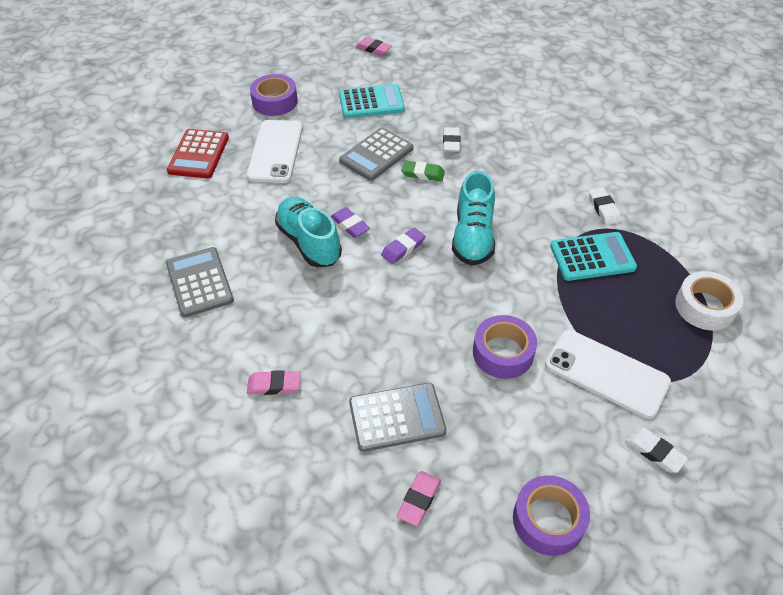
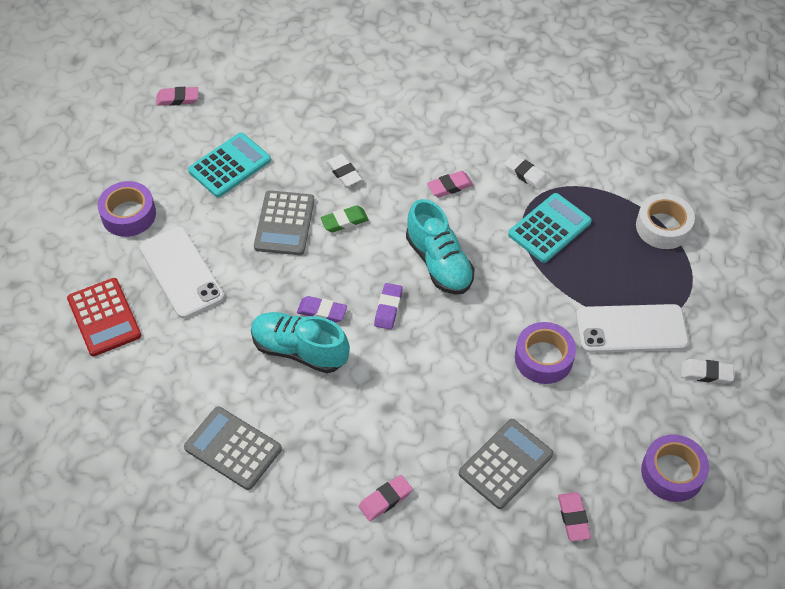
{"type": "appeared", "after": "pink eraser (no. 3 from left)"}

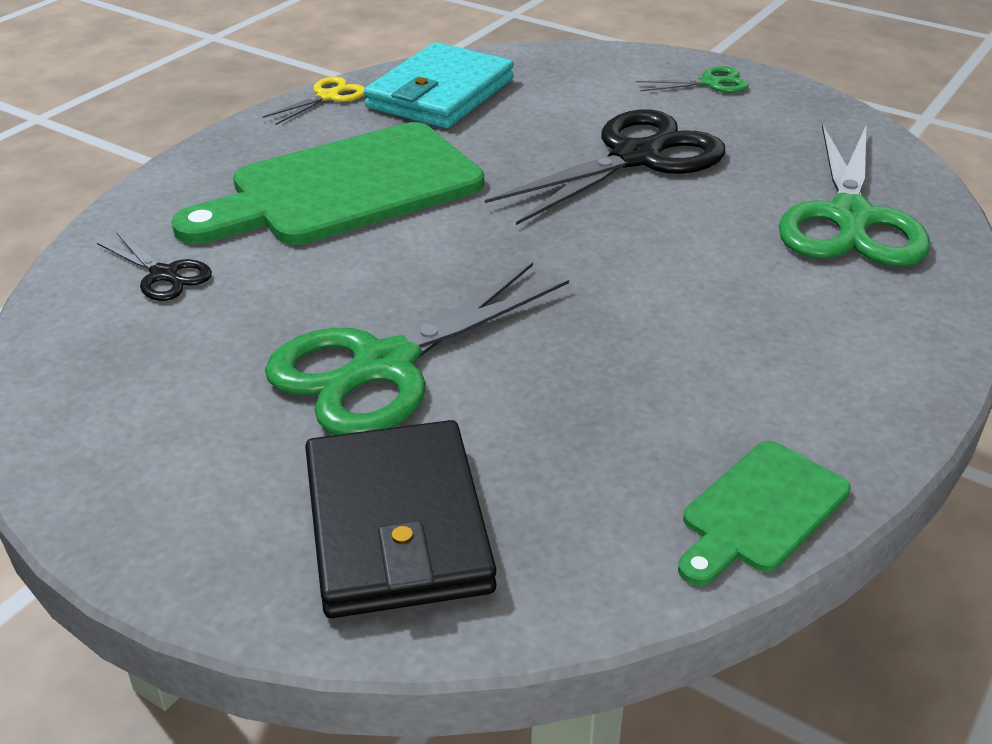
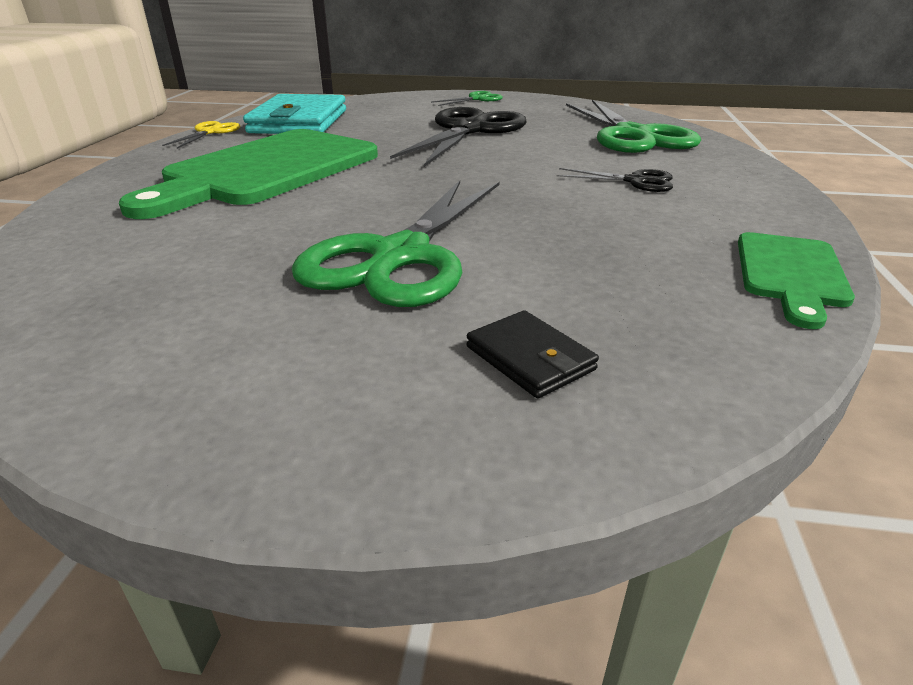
{"type": "relocated", "before": "black scissors (no. 1 from left in the first image)", "after": "black scissors (no. 2 from left)"}
{"type": "size", "before": "black wallet", "scale": 0.46}

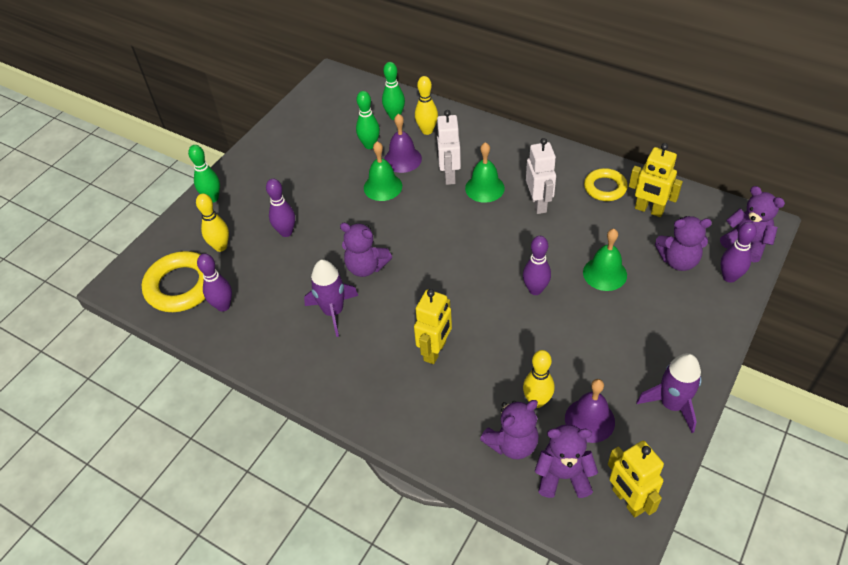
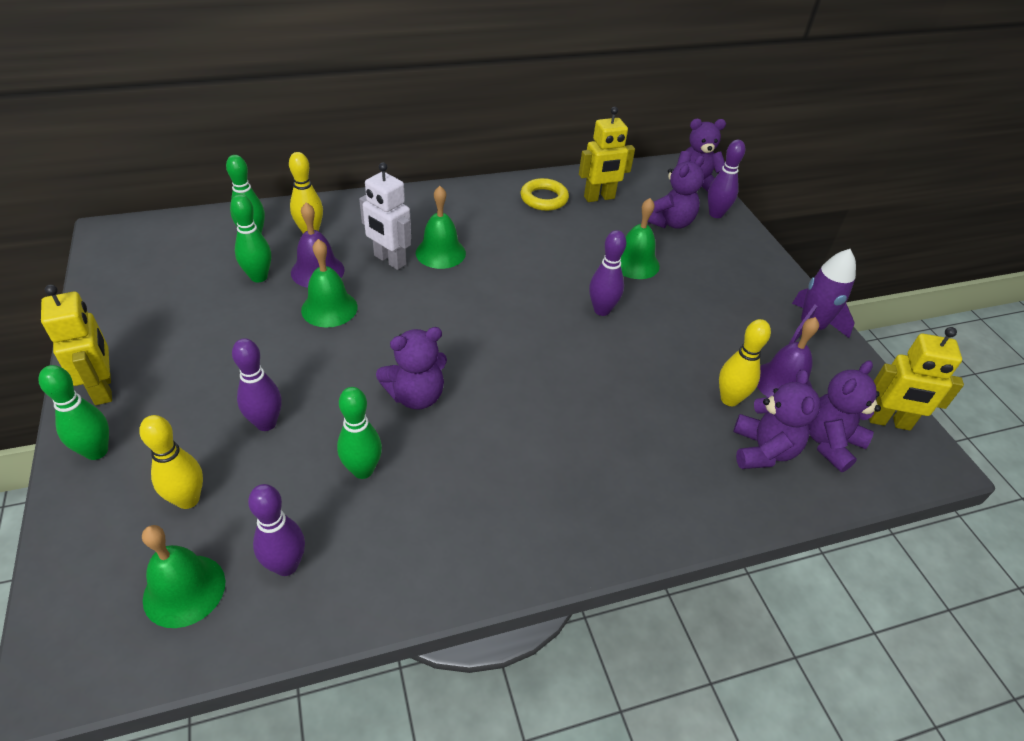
{"type": "exchanged", "before": "yellow ring (no. 1 from left)", "after": "green bell (no. 1 from left)"}
{"type": "missing", "before": "purple rocket (no. 1 from left)"}
{"type": "relocated", "before": "yellow robot (no. 1 from left)"}
{"type": "missing", "before": "white robot (no. 2 from left)"}
{"type": "appeared", "after": "green bowling pin (no. 4 from left)"}

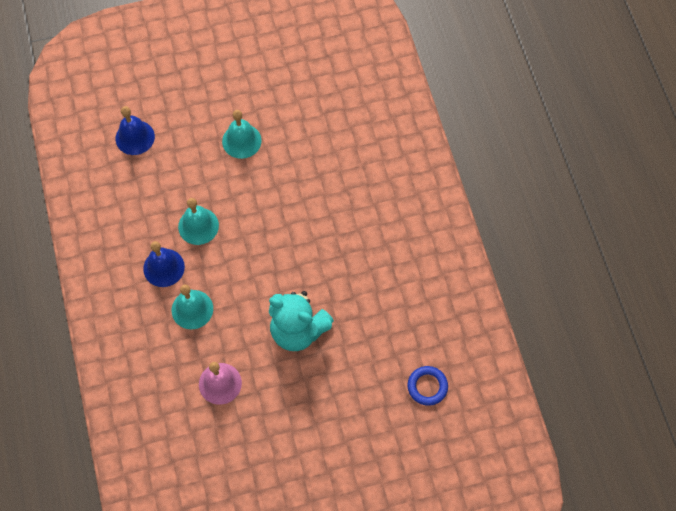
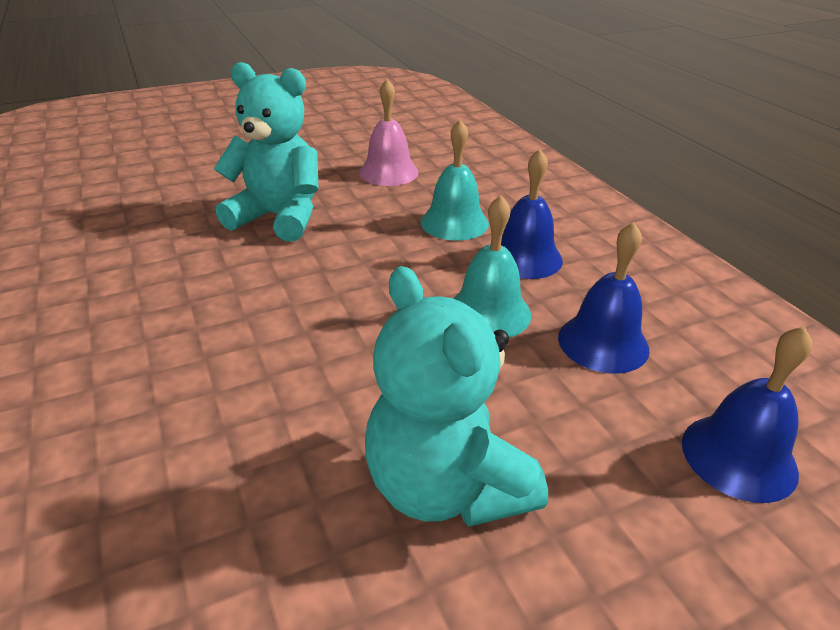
{"type": "exchanged", "before": "turquoise bell (no. 3 from left)", "after": "turquoise teddy bear (no. 2 from left)"}
{"type": "missing", "before": "blue ring"}
{"type": "appeared", "after": "blue bell (no. 2 from left)"}

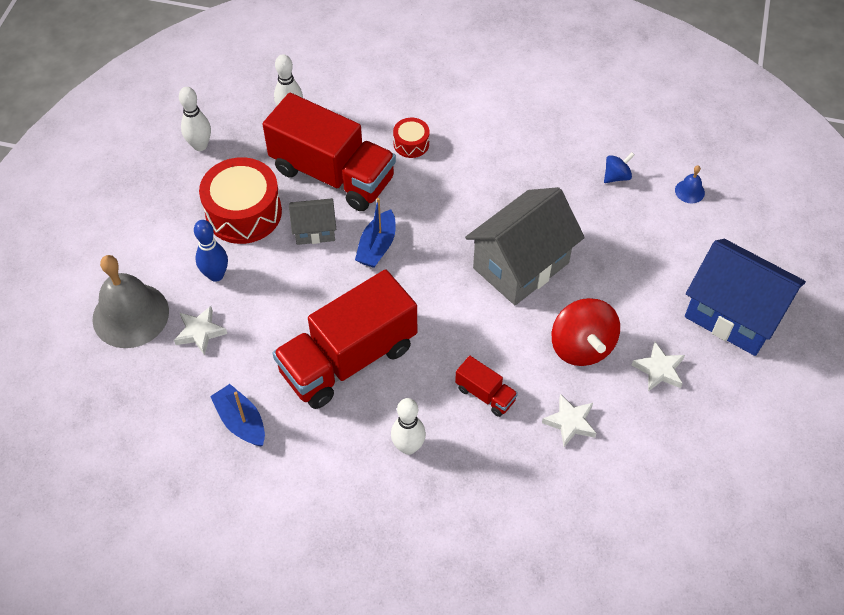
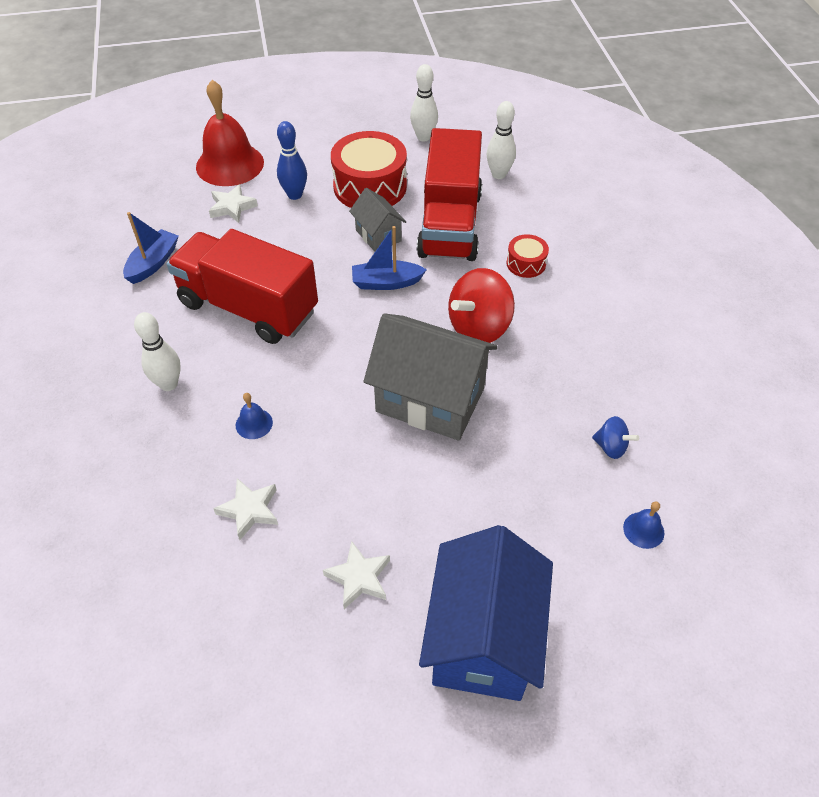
{"type": "colour", "before": "grey bell", "after": "red bell"}
{"type": "exchanged", "before": "red truck (no. 3 from left)", "after": "blue bell (no. 1 from left)"}
{"type": "relocated", "before": "red spinning top"}

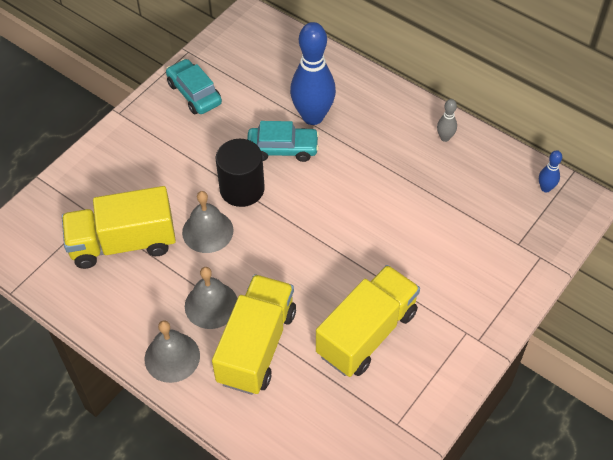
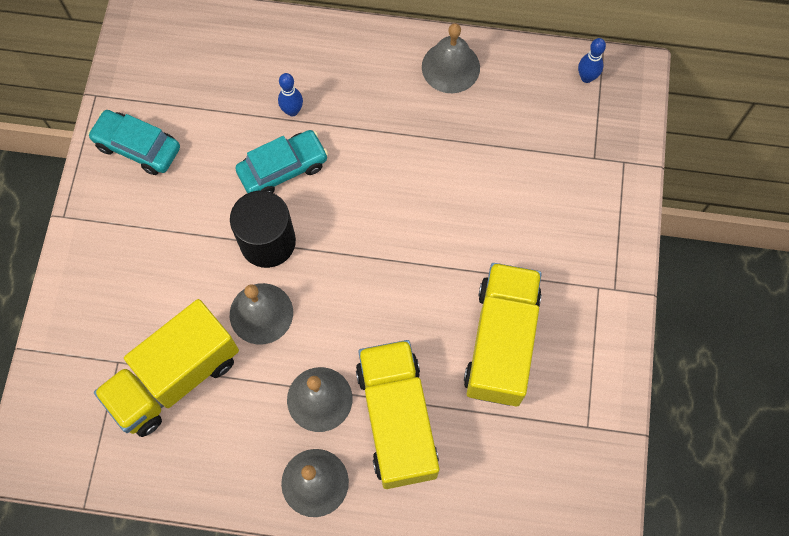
{"type": "size", "before": "blue bowling pin (no. 1 from left)", "scale": 0.44}
{"type": "exchanged", "before": "grey bowling pin", "after": "grey bell (no. 4 from left)"}

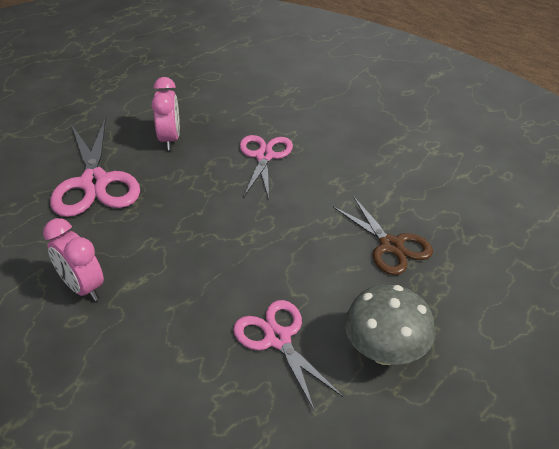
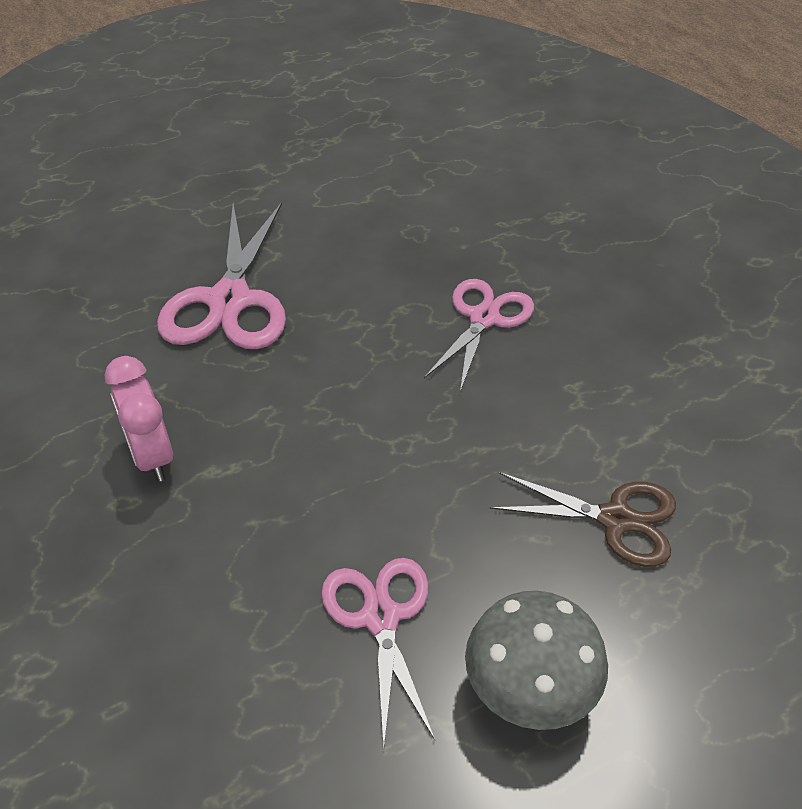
{"type": "missing", "before": "pink clock (no. 2 from left)"}
{"type": "spun", "before": "brown scissors", "turn": -60}

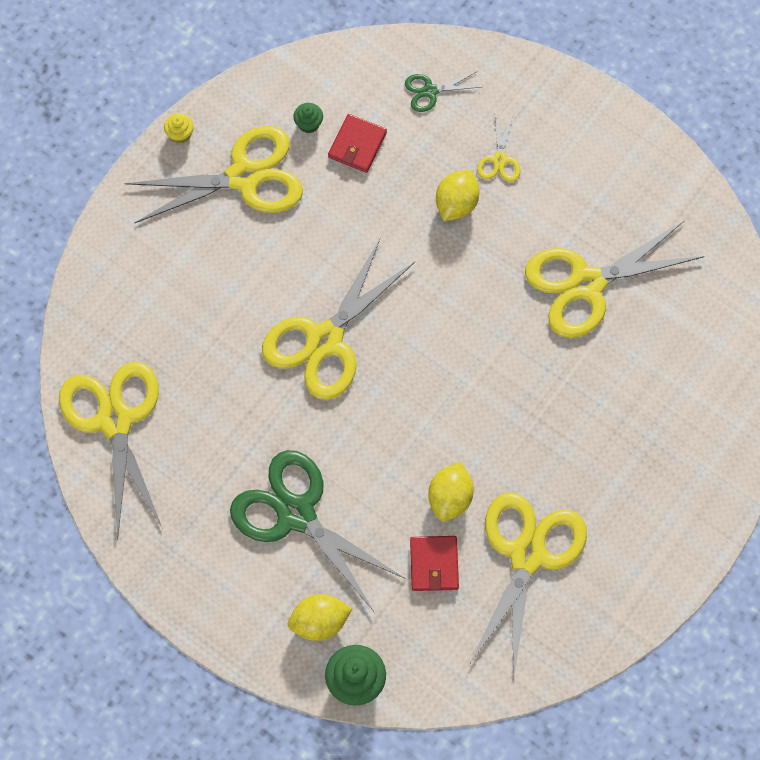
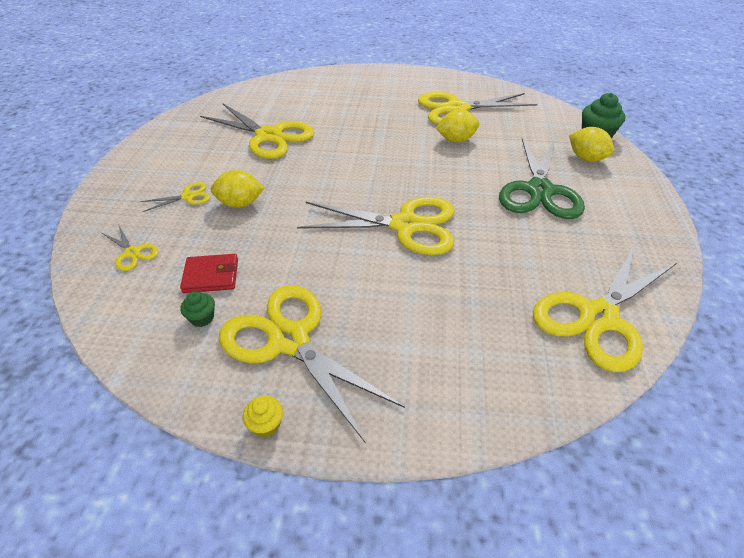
{"type": "colour", "before": "green scissors (no. 2 from left)", "after": "yellow scissors (no. 1 from left)"}
{"type": "missing", "before": "red wallet (no. 2 from left)"}

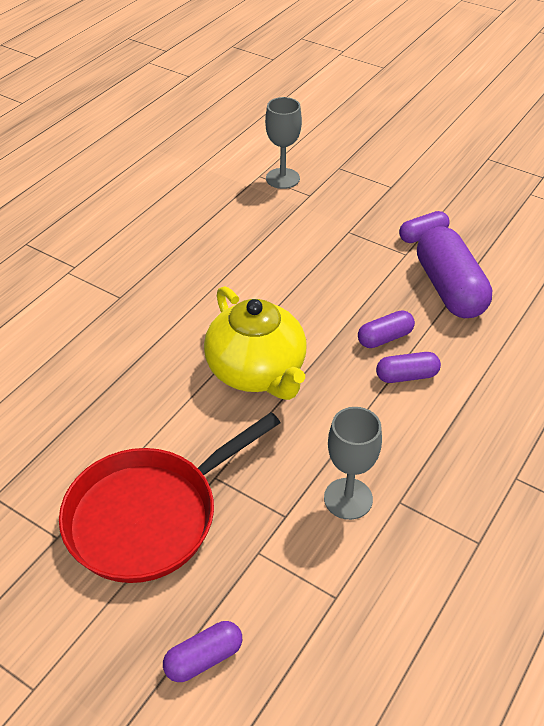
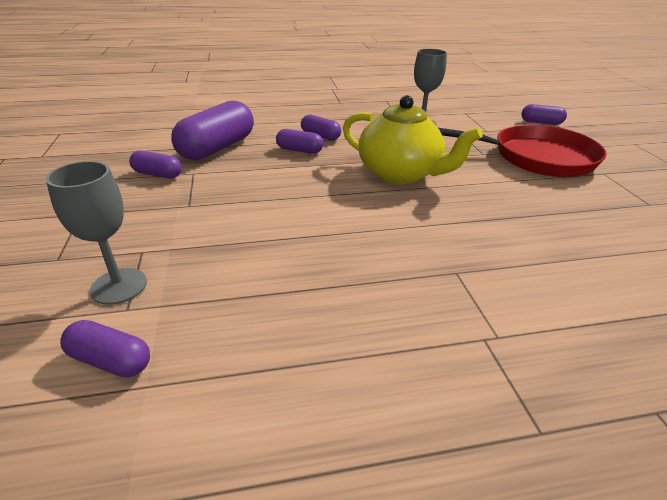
{"type": "spun", "before": "yellow teapot", "turn": 105}
{"type": "appeared", "after": "purple capsule (no. 1 from left)"}

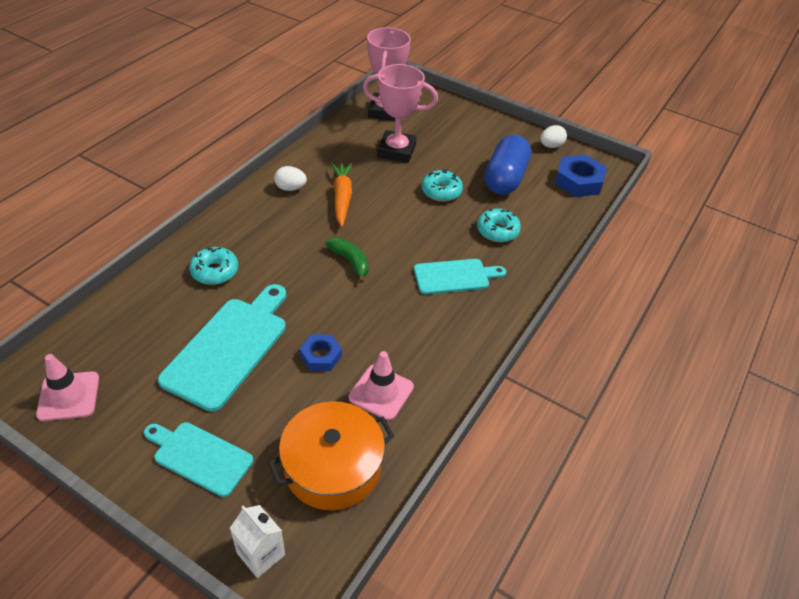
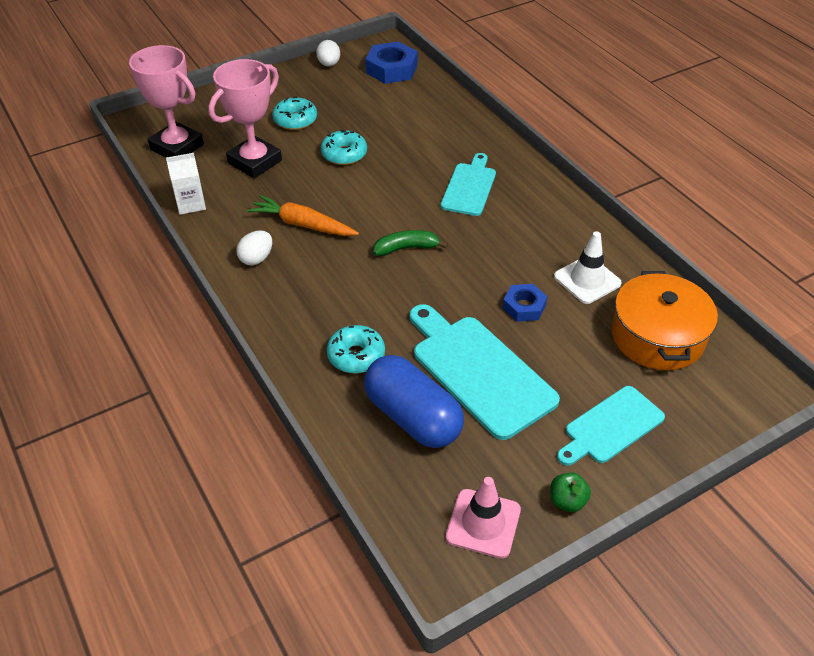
{"type": "relocated", "before": "white carton"}
{"type": "colour", "before": "pink traffic cone (no. 2 from left)", "after": "white traffic cone"}
{"type": "relocated", "before": "turquoise donut (no. 3 from left in the first image)", "after": "turquoise donut (no. 1 from left)"}
{"type": "relocated", "before": "blue capsule"}
{"type": "appeared", "after": "green apple"}

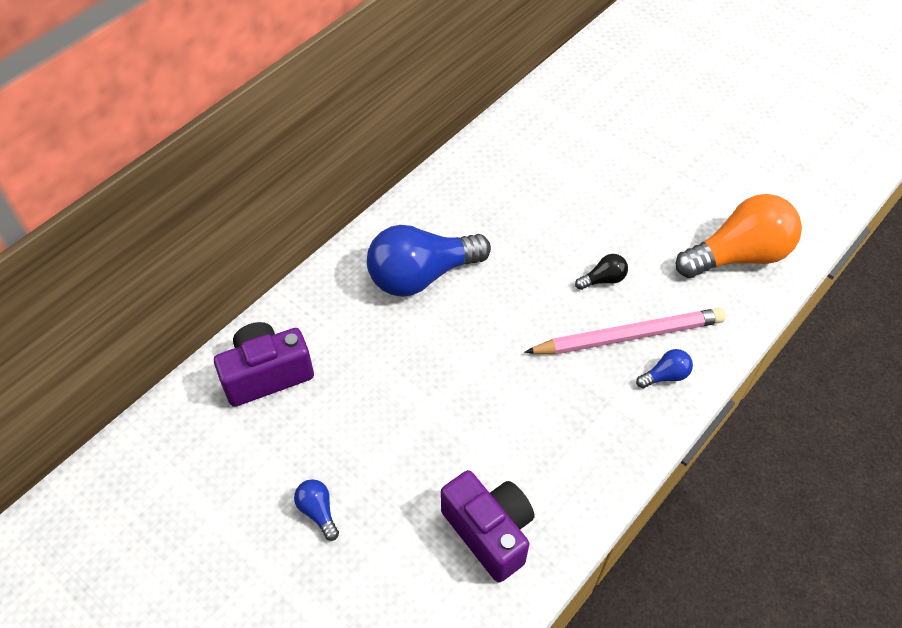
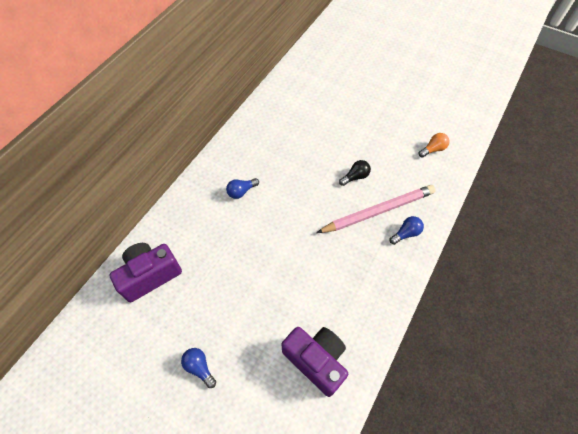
{"type": "size", "before": "blue light bulb (no. 2 from left)", "scale": 0.43}
{"type": "size", "before": "orange light bulb", "scale": 0.43}

